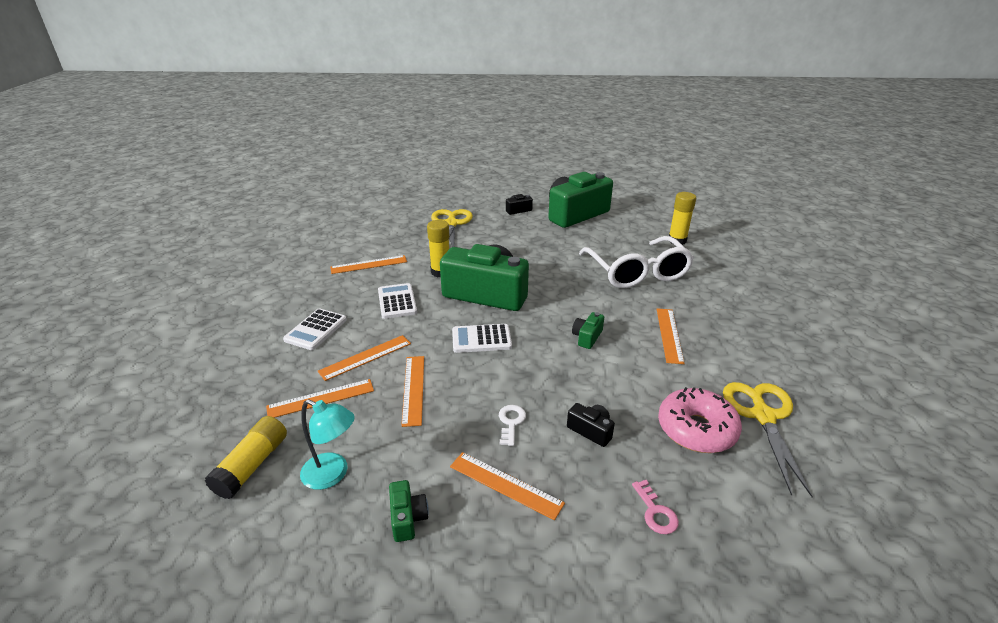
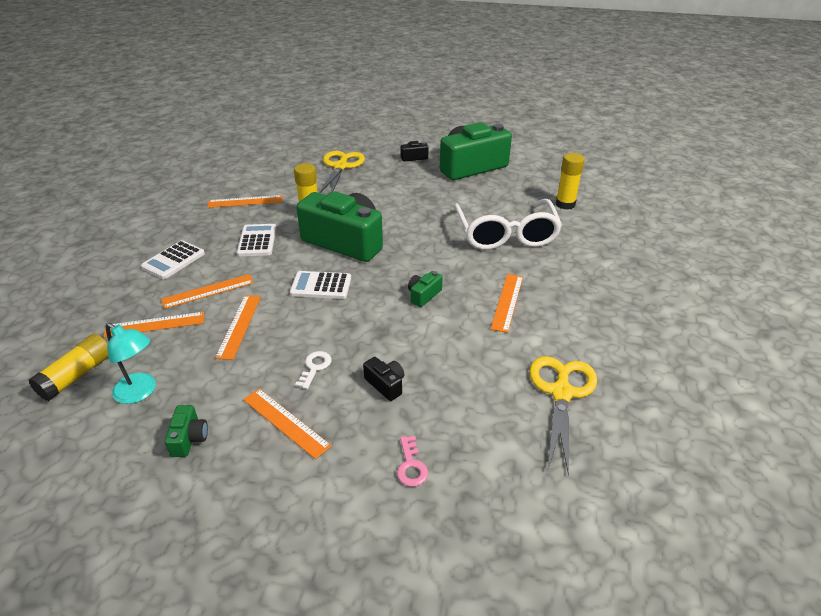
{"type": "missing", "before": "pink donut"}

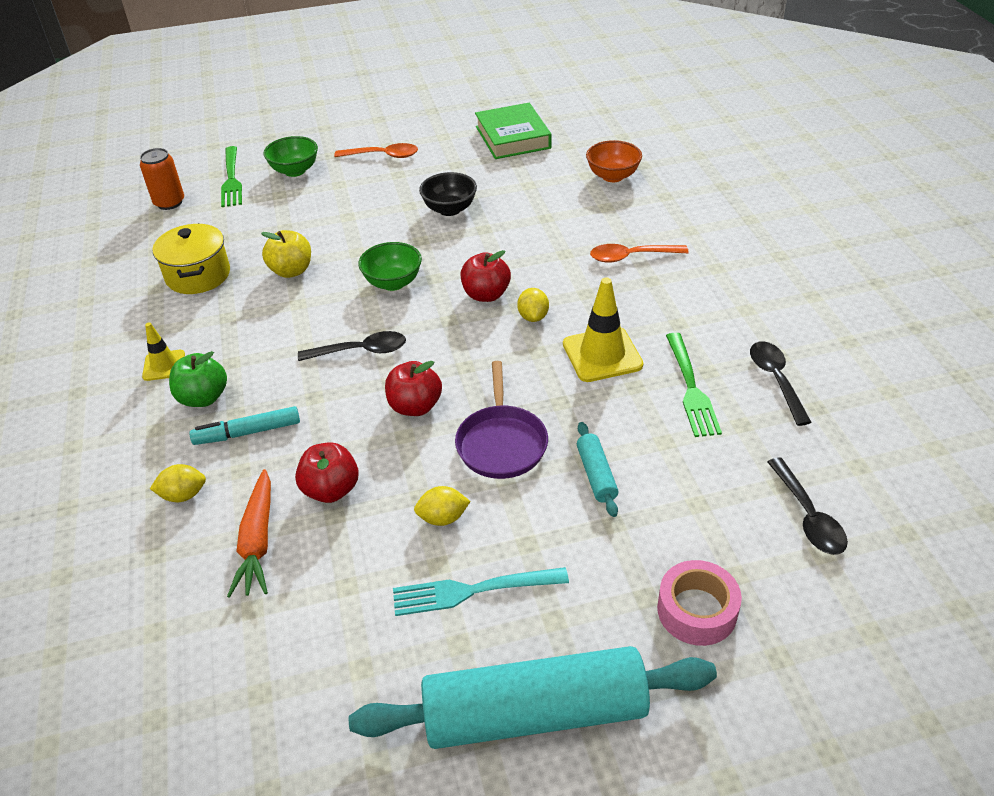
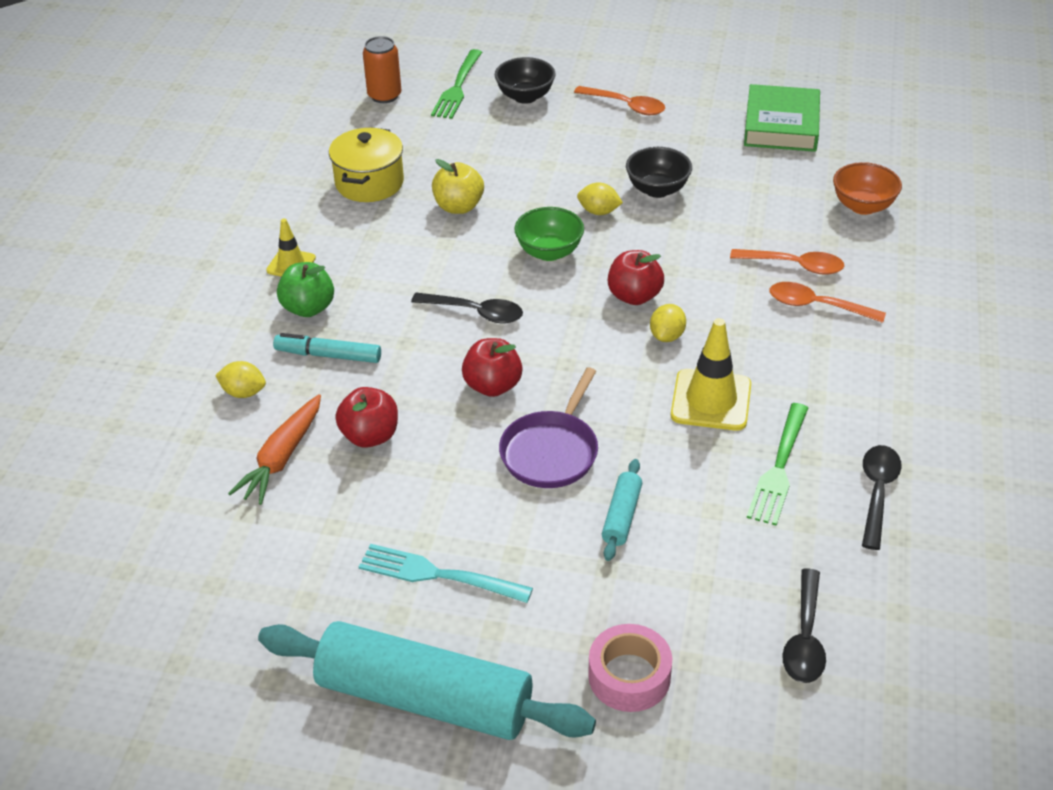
{"type": "colour", "before": "green bowl (no. 1 from left)", "after": "black bowl (no. 1 from left)"}
{"type": "relocated", "before": "yellow lemon (no. 2 from left)"}
{"type": "appeared", "after": "orange spoon (no. 2 from left)"}

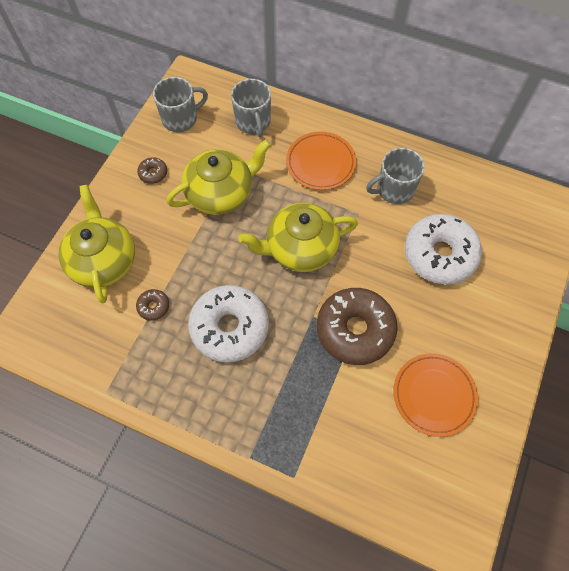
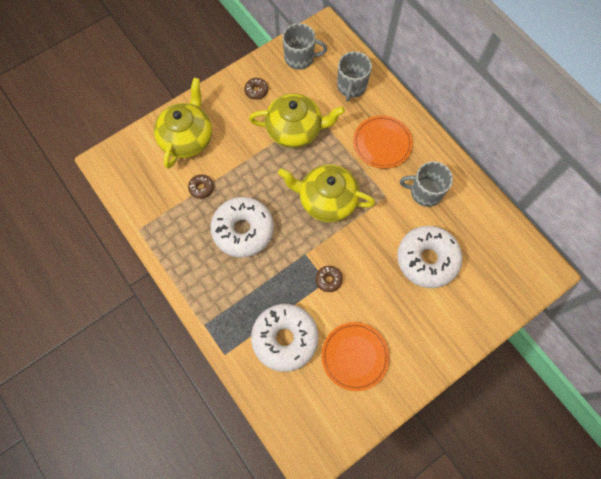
{"type": "size", "before": "brown donut (no. 3 from left)", "scale": 0.42}
{"type": "appeared", "after": "white donut (no. 2 from left)"}

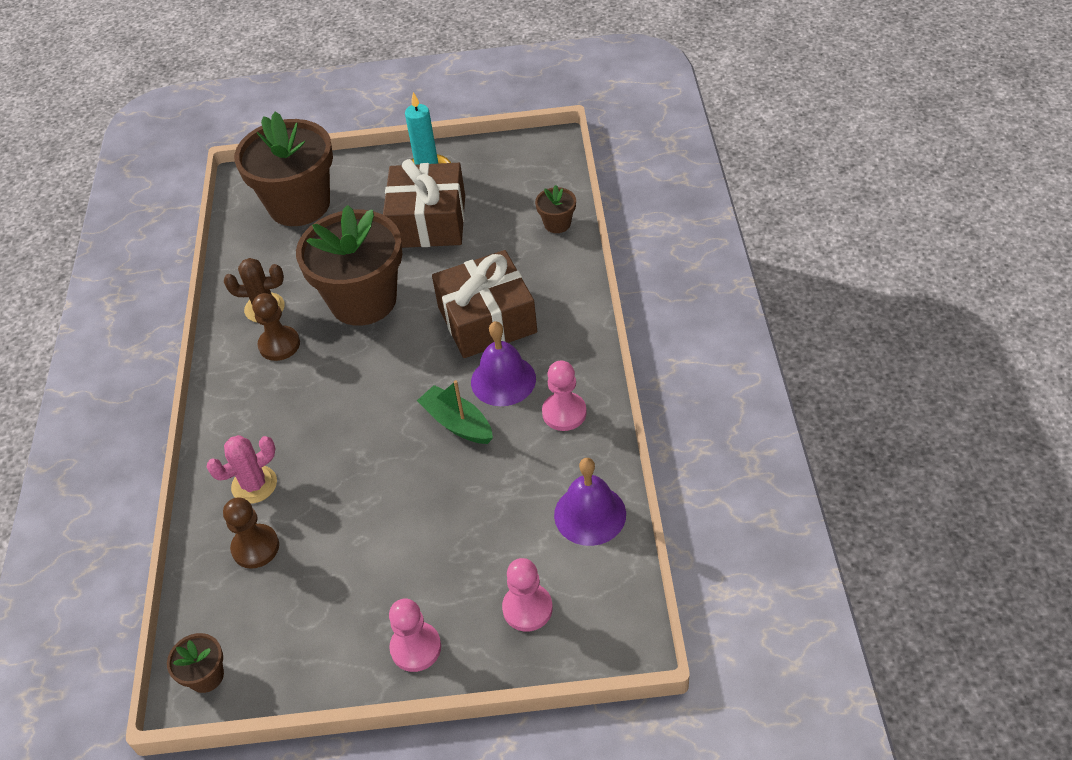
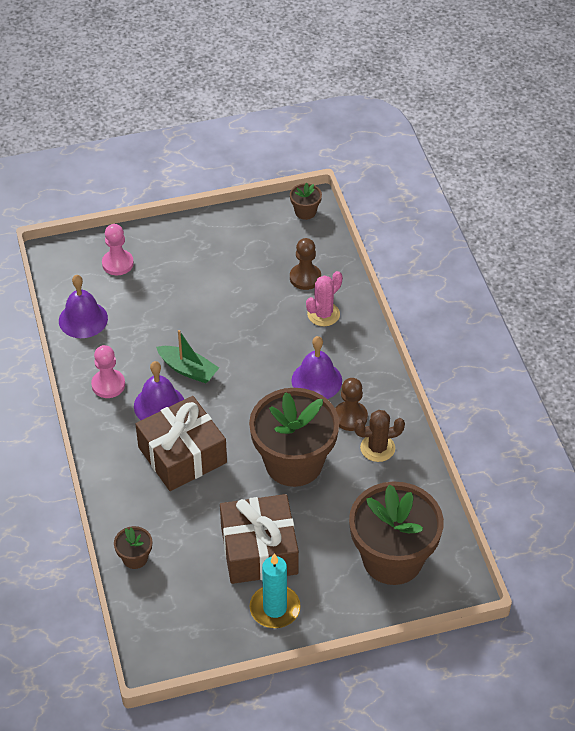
{"type": "missing", "before": "pink pawn (no. 1 from left)"}
{"type": "appeared", "after": "purple bell (no. 3 from left)"}

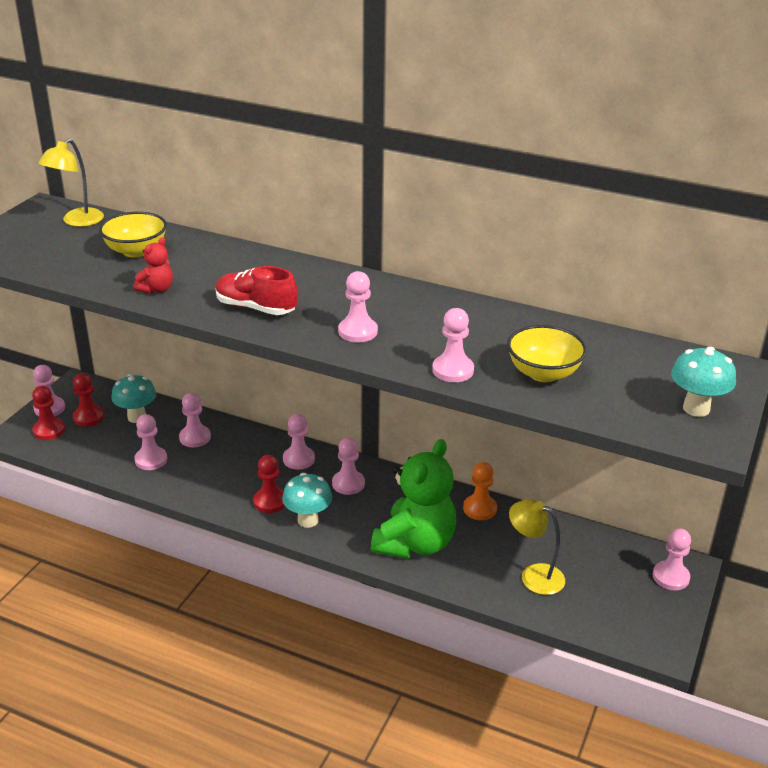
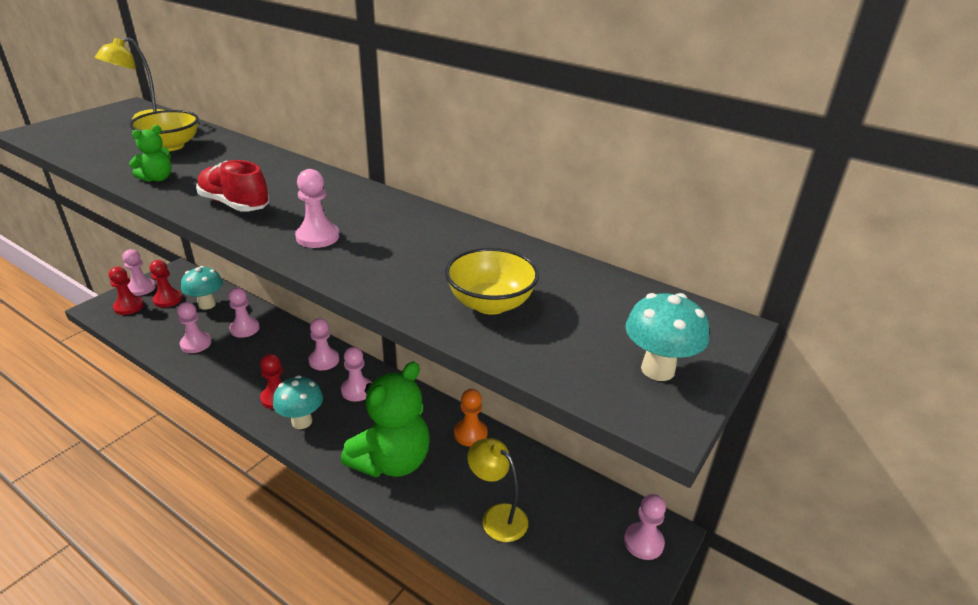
{"type": "colour", "before": "red teddy bear", "after": "green teddy bear (no. 1 from left)"}
{"type": "missing", "before": "pink pawn (no. 7 from left)"}

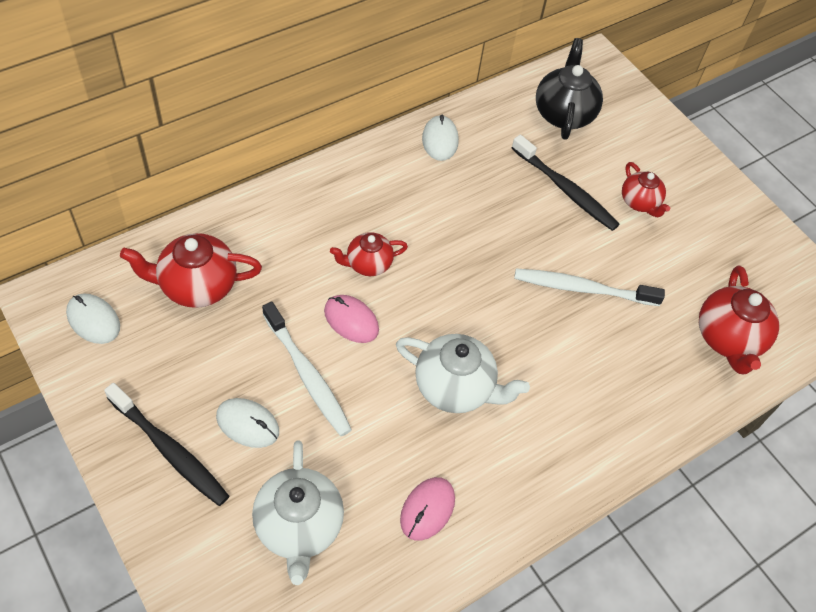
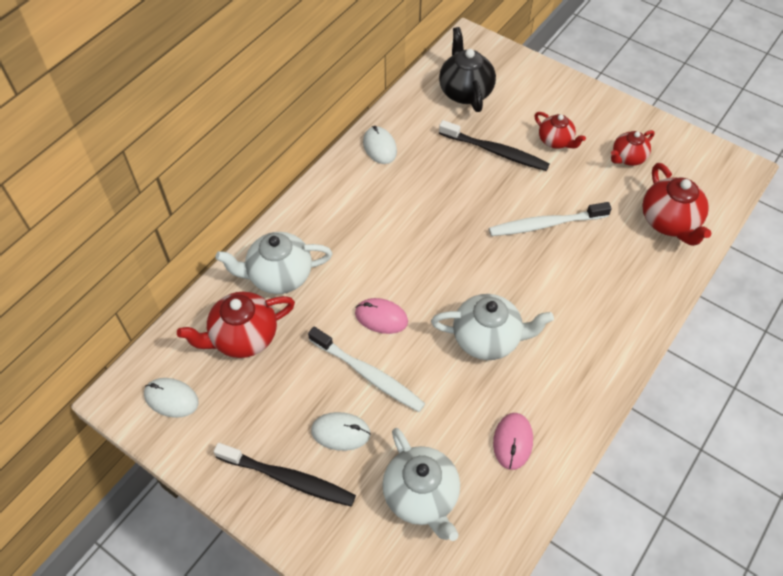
{"type": "relocated", "before": "red teapot (no. 2 from left in the first image)", "after": "red teapot (no. 3 from left)"}
{"type": "appeared", "after": "white teapot (no. 1 from left)"}

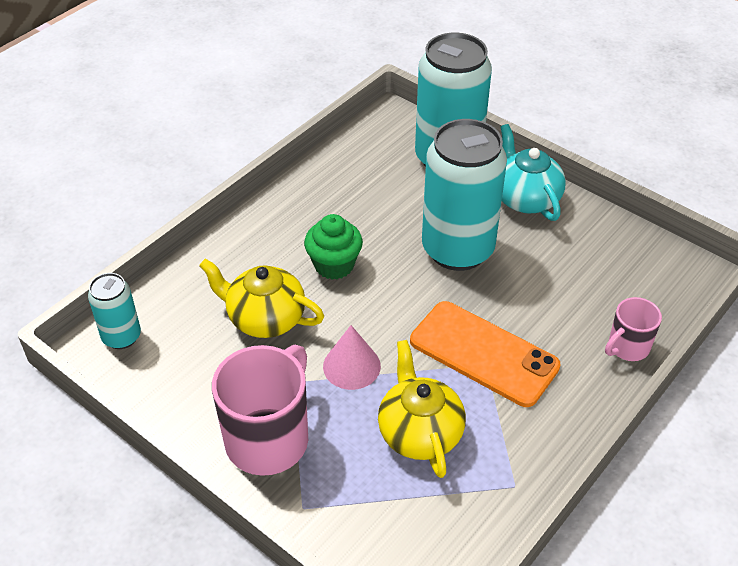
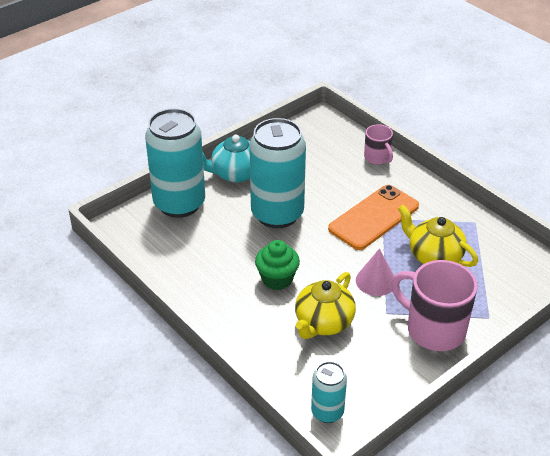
{"type": "spun", "before": "yellow teapot (no. 2 from left)", "turn": 45}

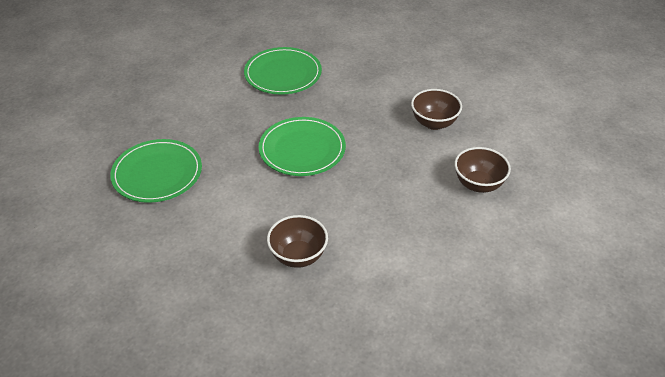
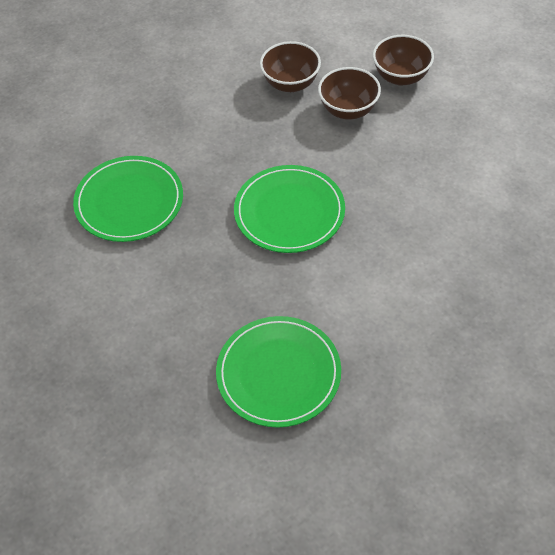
{"type": "relocated", "before": "brown bowl (no. 1 from left in the first image)", "after": "brown bowl (no. 2 from left)"}

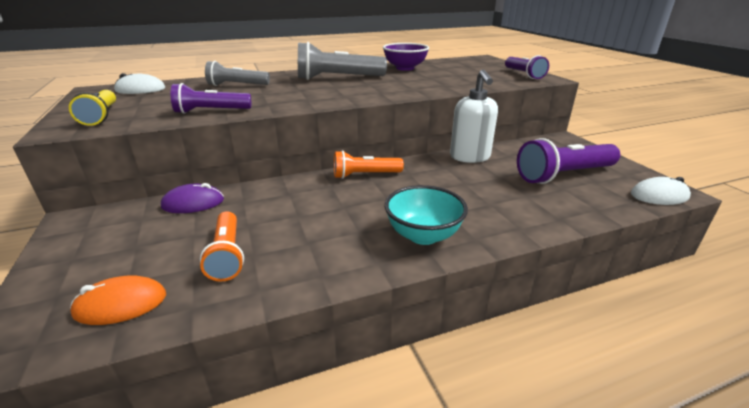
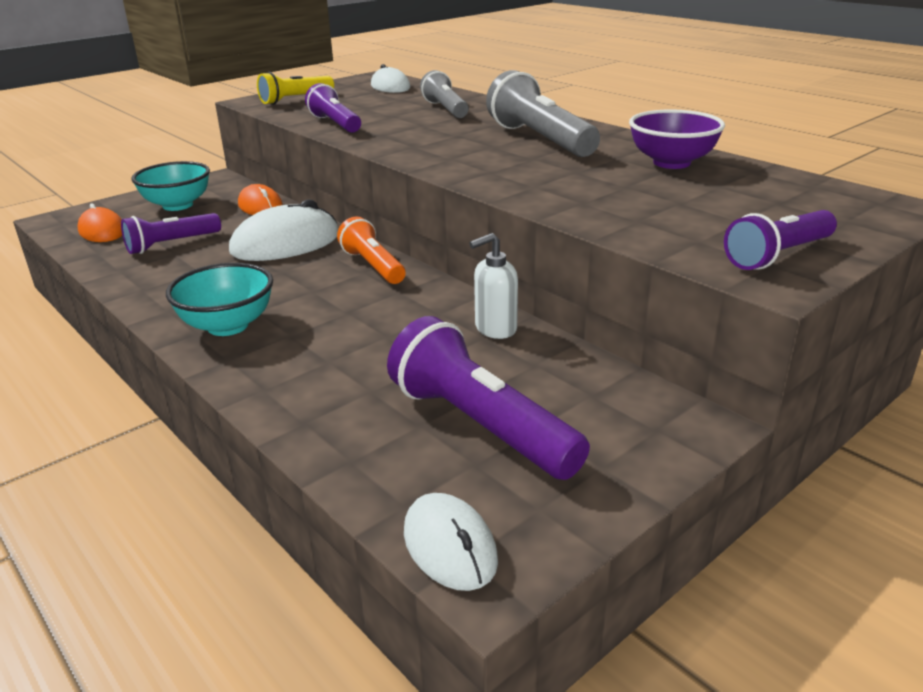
{"type": "colour", "before": "purple mouse", "after": "orange mouse (no. 2 from left)"}
{"type": "colour", "before": "orange flashlight (no. 1 from left)", "after": "purple flashlight (no. 1 from left)"}
{"type": "size", "before": "white soap dispenser", "scale": 0.65}
{"type": "appeared", "after": "turquoise bowl (no. 1 from left)"}
{"type": "appeared", "after": "white mouse (no. 1 from left)"}

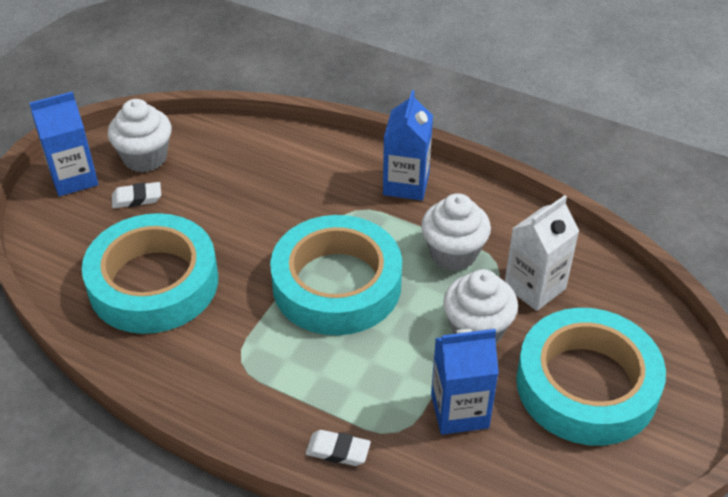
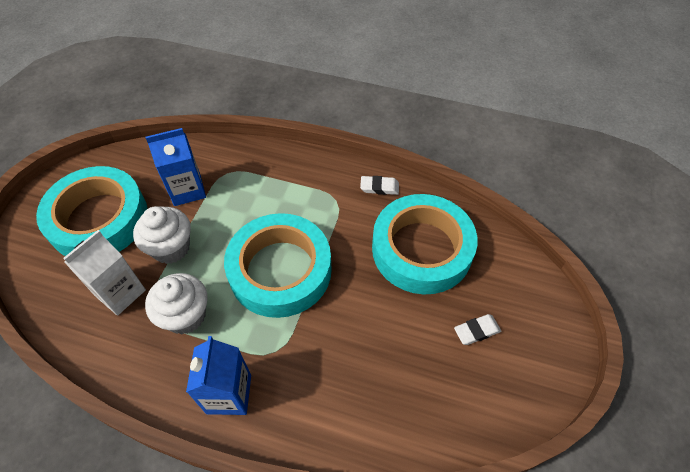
{"type": "missing", "before": "blue carton (no. 1 from left)"}
{"type": "missing", "before": "white cupcake (no. 1 from left)"}
{"type": "relocated", "before": "white eraser (no. 2 from left in the first image)", "after": "white eraser (no. 1 from left)"}

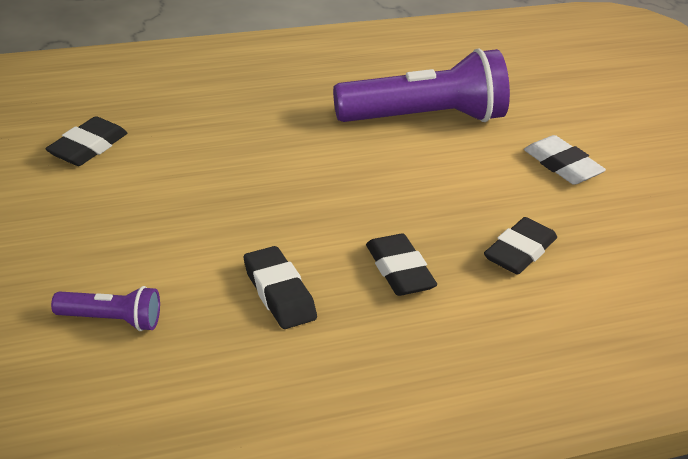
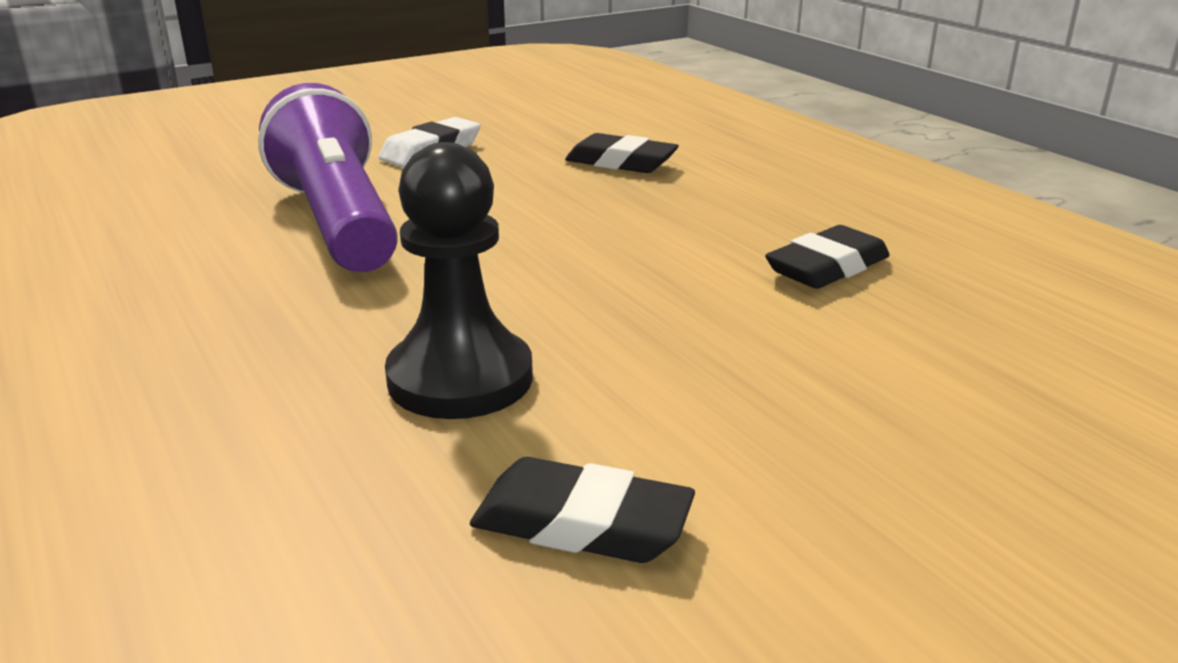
{"type": "missing", "before": "purple flashlight (no. 1 from left)"}
{"type": "missing", "before": "black eraser (no. 3 from left)"}
{"type": "appeared", "after": "black pawn"}

